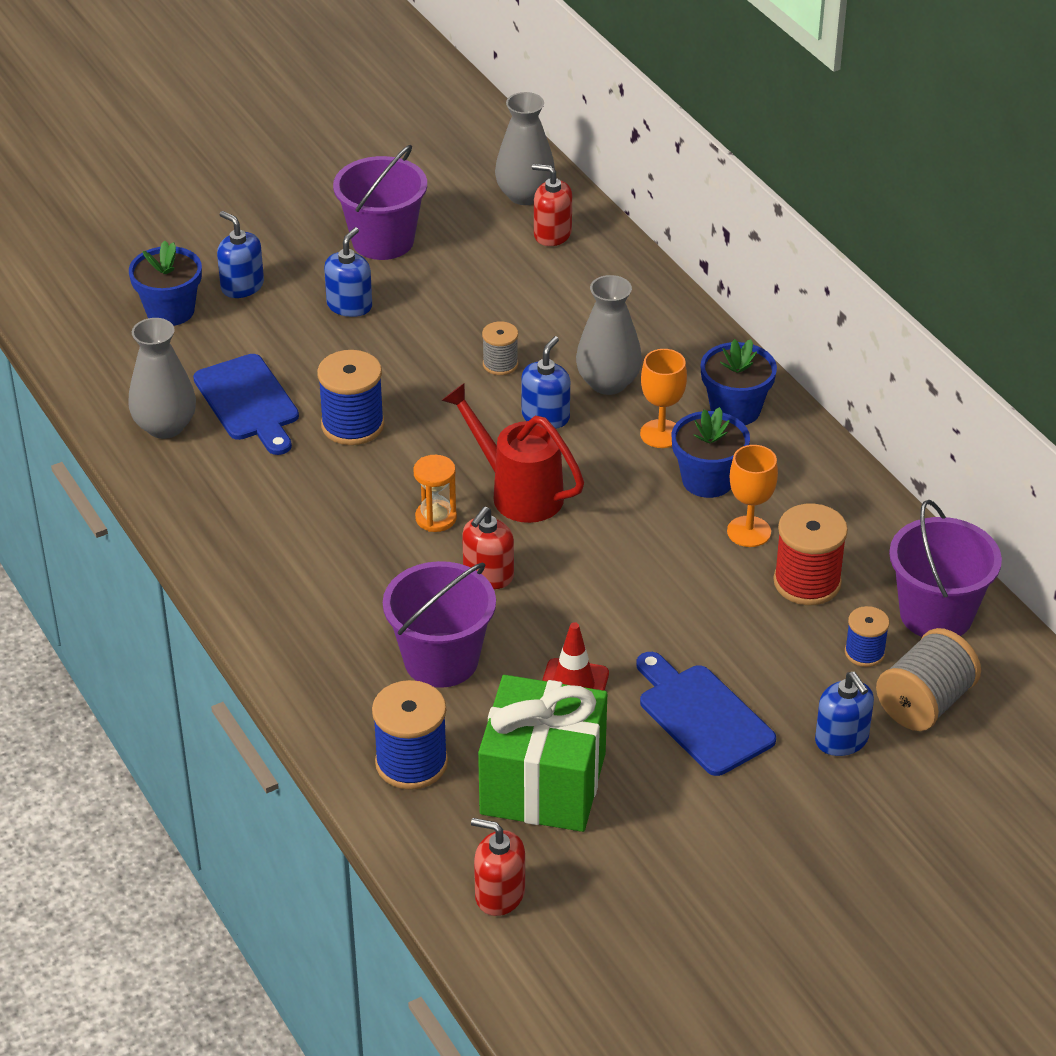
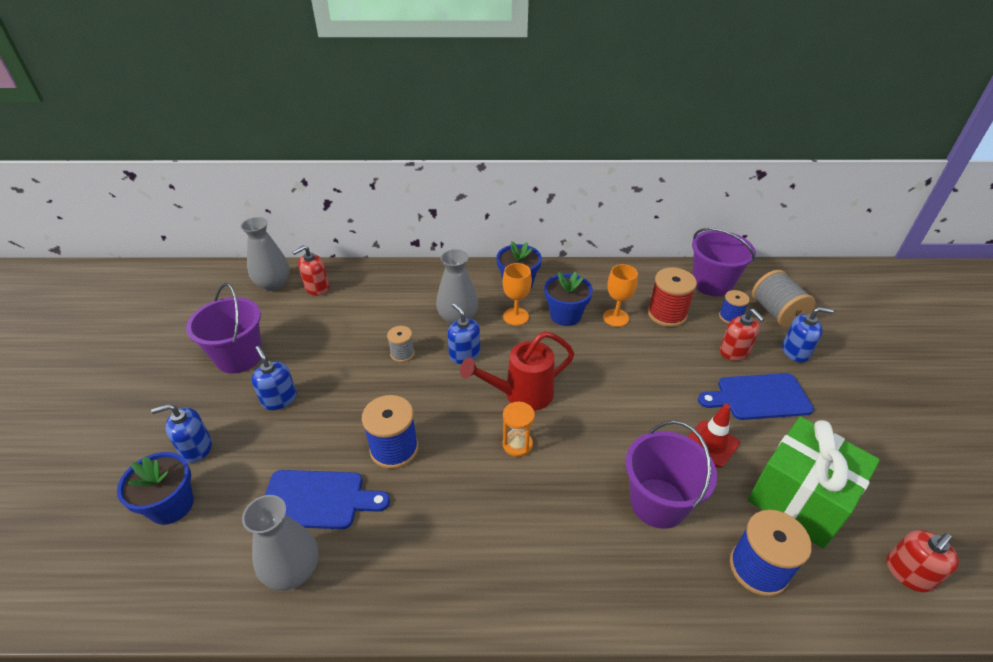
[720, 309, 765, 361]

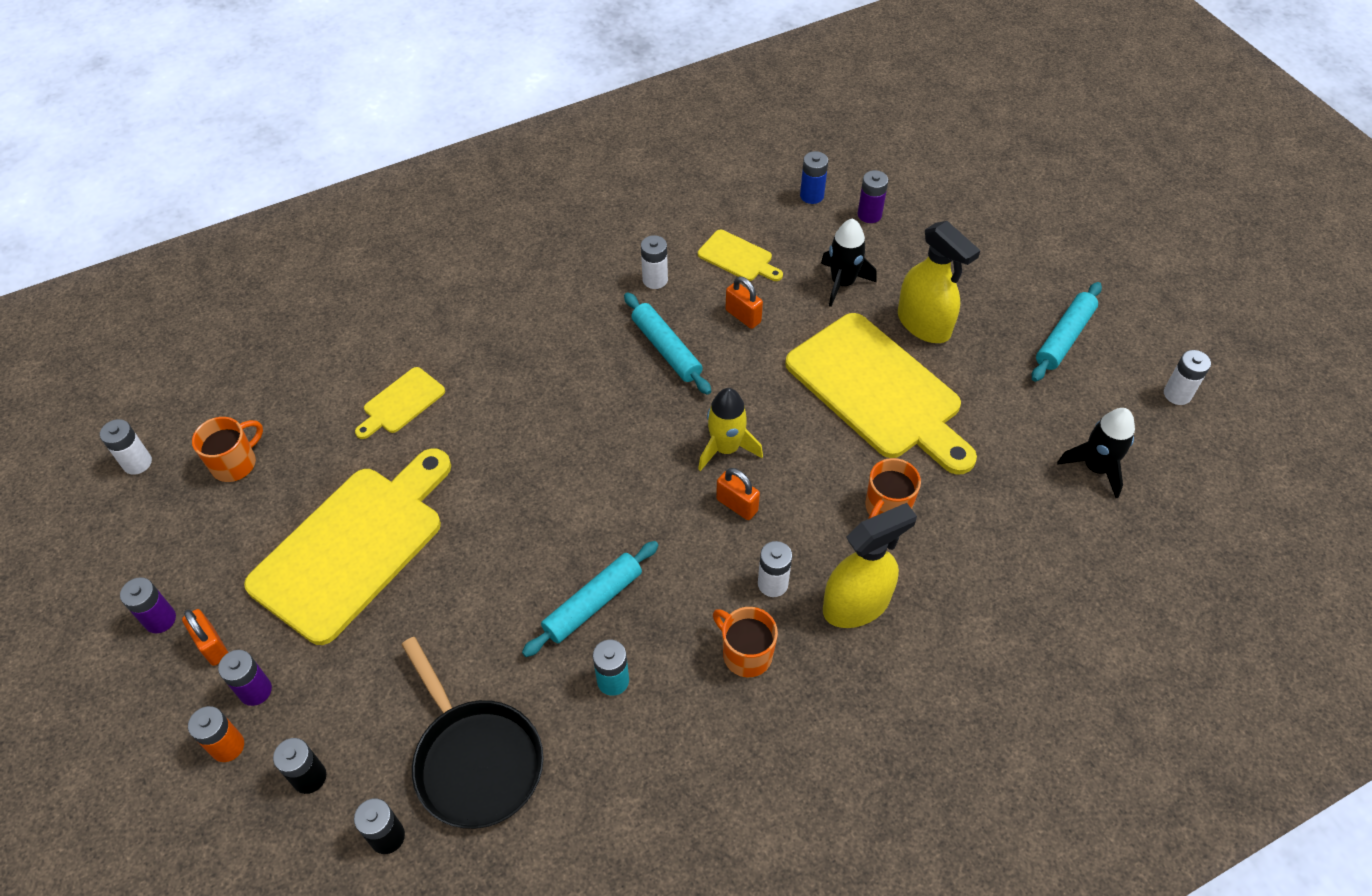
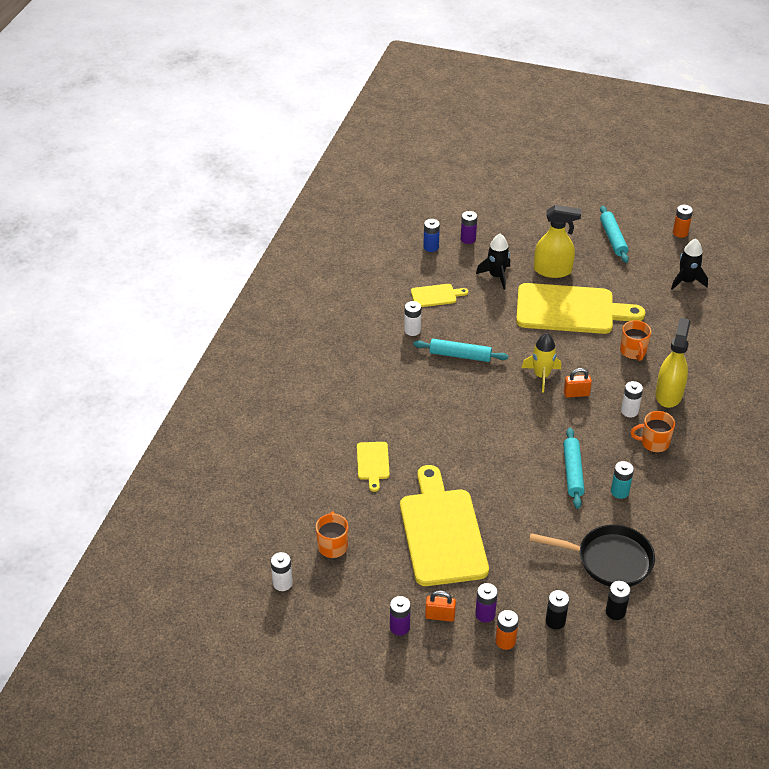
[726, 276, 763, 329] (first image)
[673, 205, 693, 238]

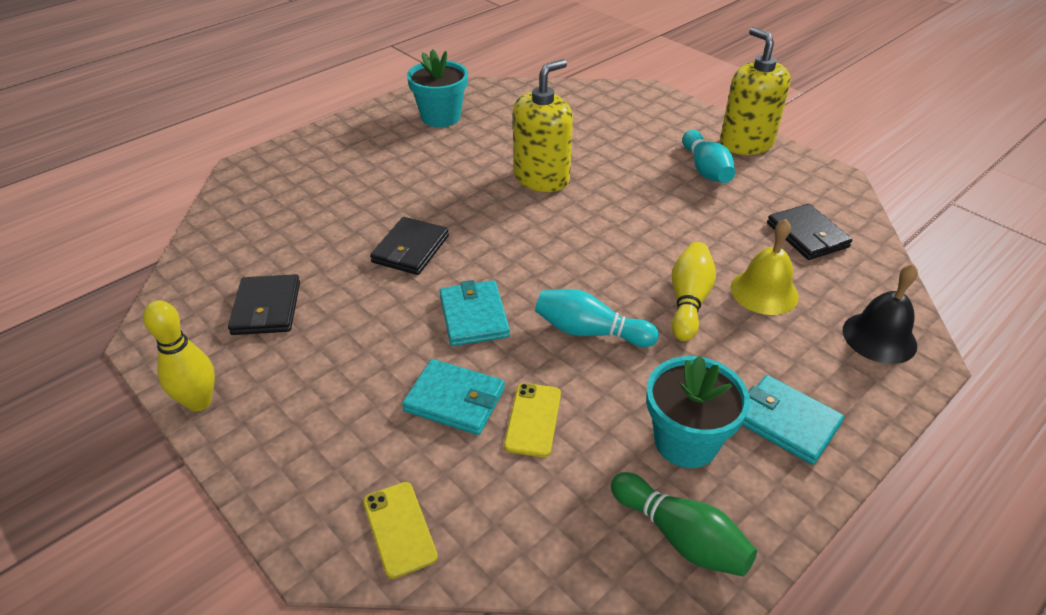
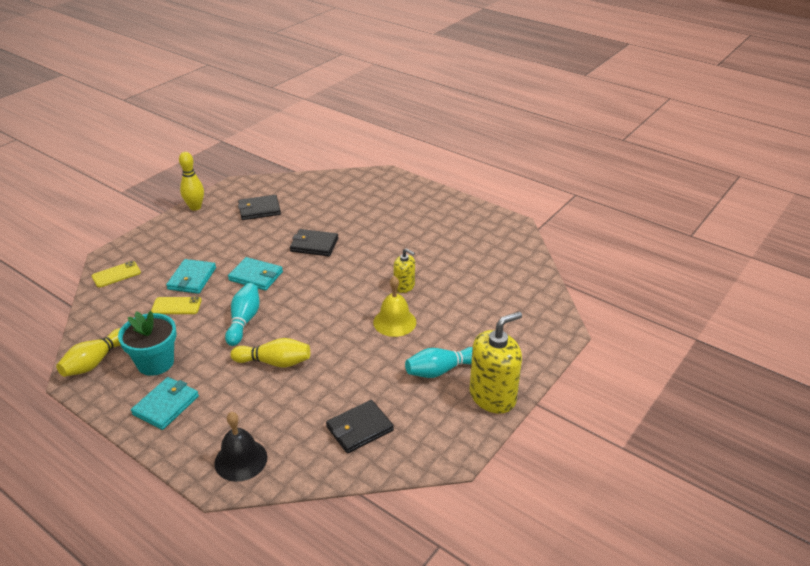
[407, 49, 468, 127] (first image)
[228, 257, 283, 291]
[394, 248, 415, 293]
[56, 328, 121, 377]
[373, 276, 416, 337]

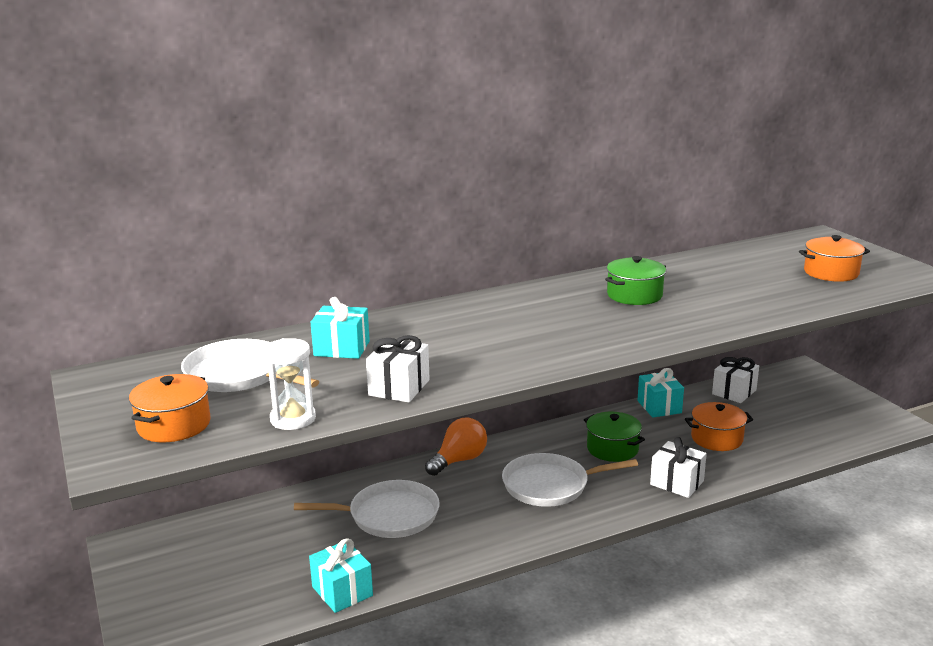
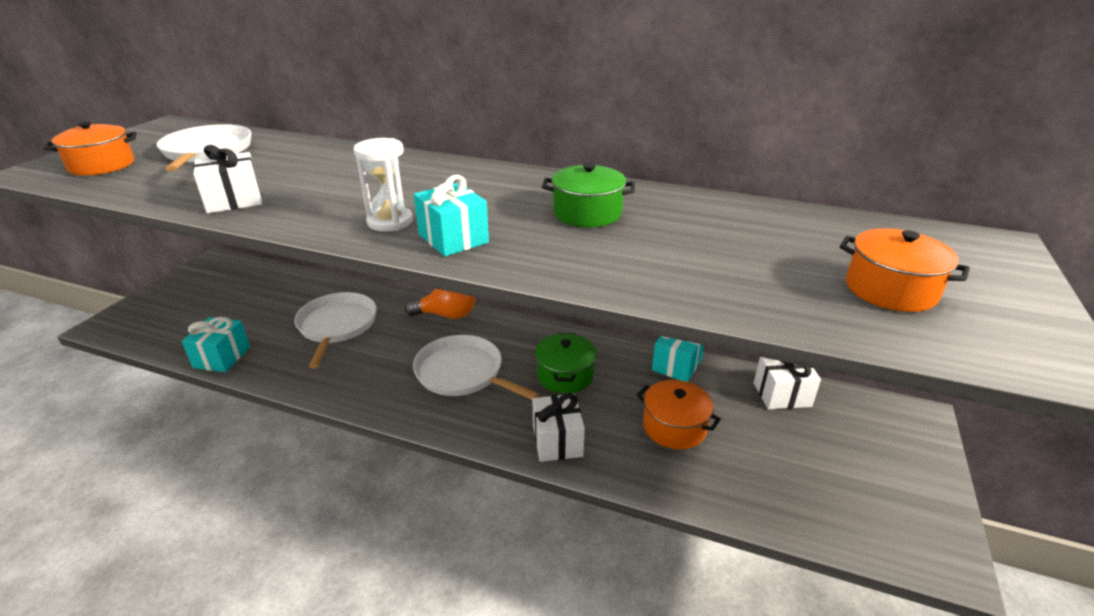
[353, 138, 413, 232]
[295, 292, 377, 368]
[414, 175, 489, 256]

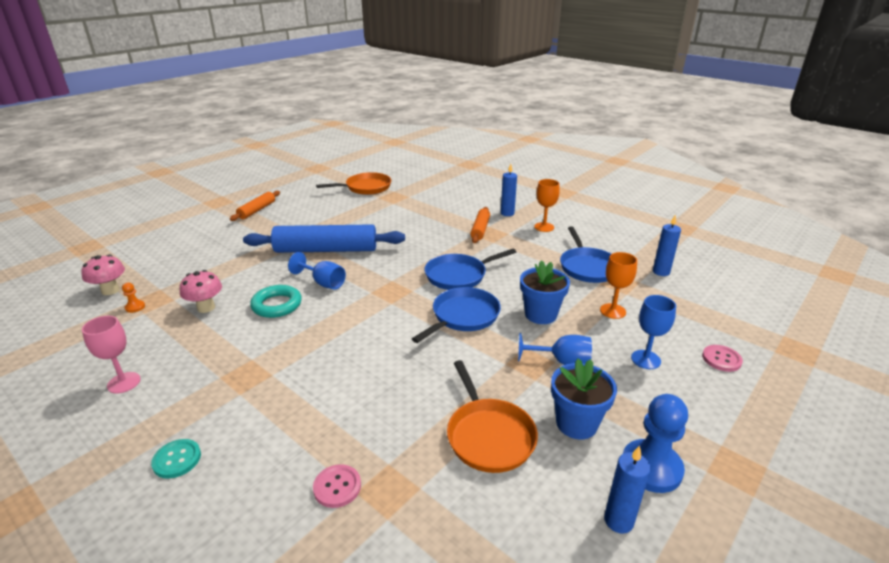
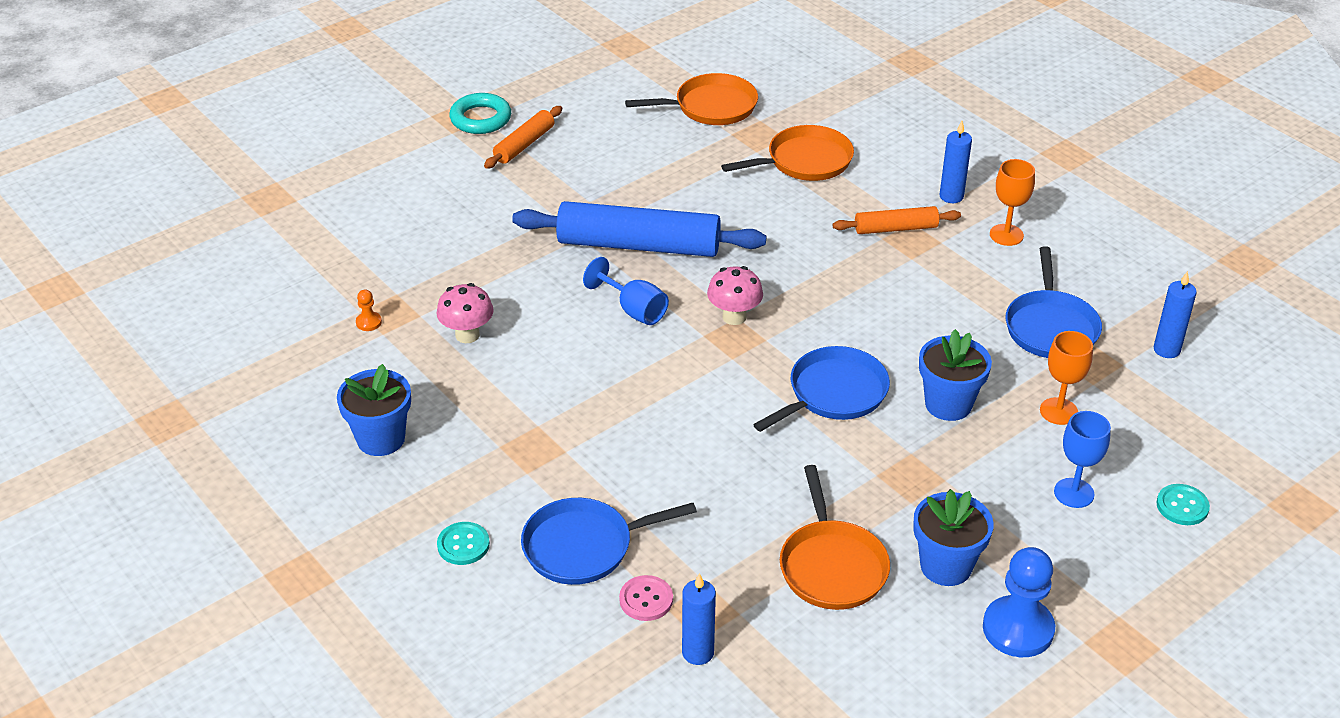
[707, 266, 763, 325]
[337, 364, 411, 456]
[450, 93, 511, 134]
[521, 498, 697, 585]
[833, 206, 961, 234]
[518, 333, 592, 365] (first image)
[682, 573, 716, 665]
[1156, 484, 1210, 525]
[721, 125, 854, 181]

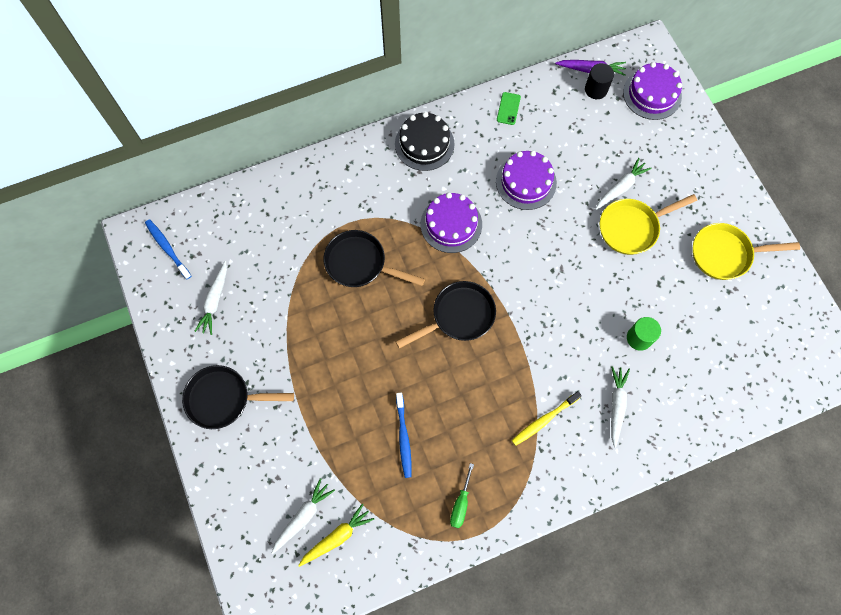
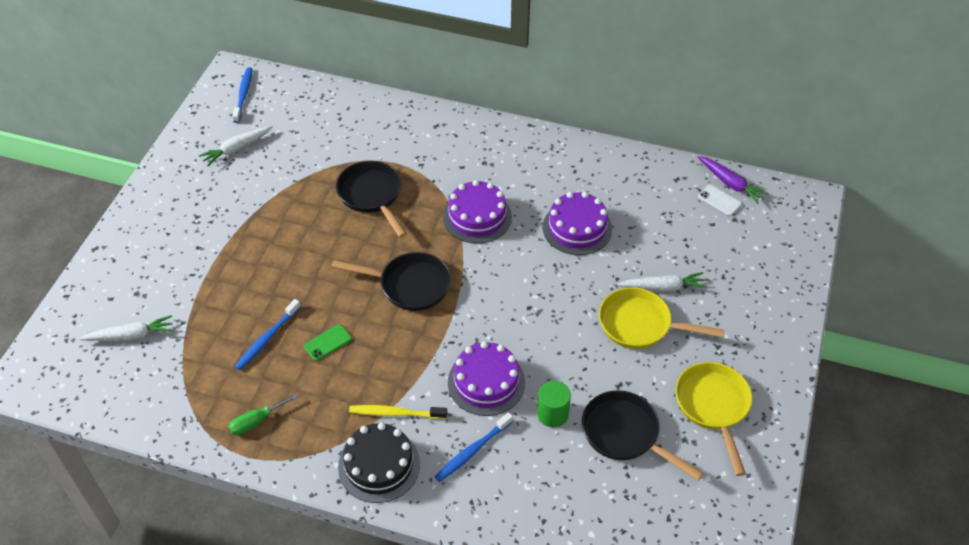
[582, 390, 704, 481]
[298, 503, 374, 567] (first image)
[338, 422, 420, 503]
[304, 324, 352, 361]
[698, 185, 742, 216]
[435, 412, 513, 482]
[448, 341, 525, 416]
[675, 362, 752, 476]

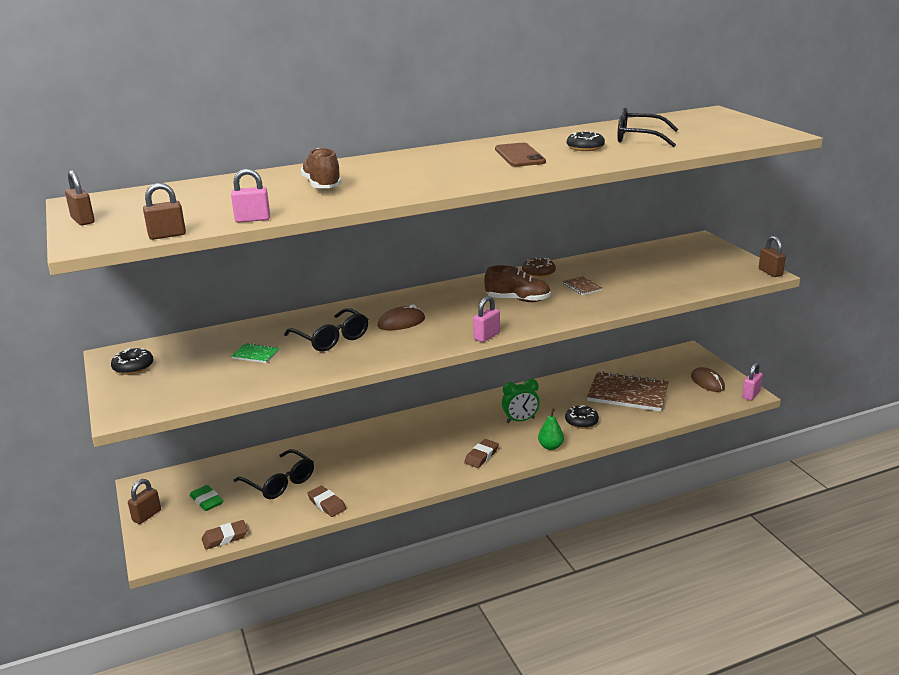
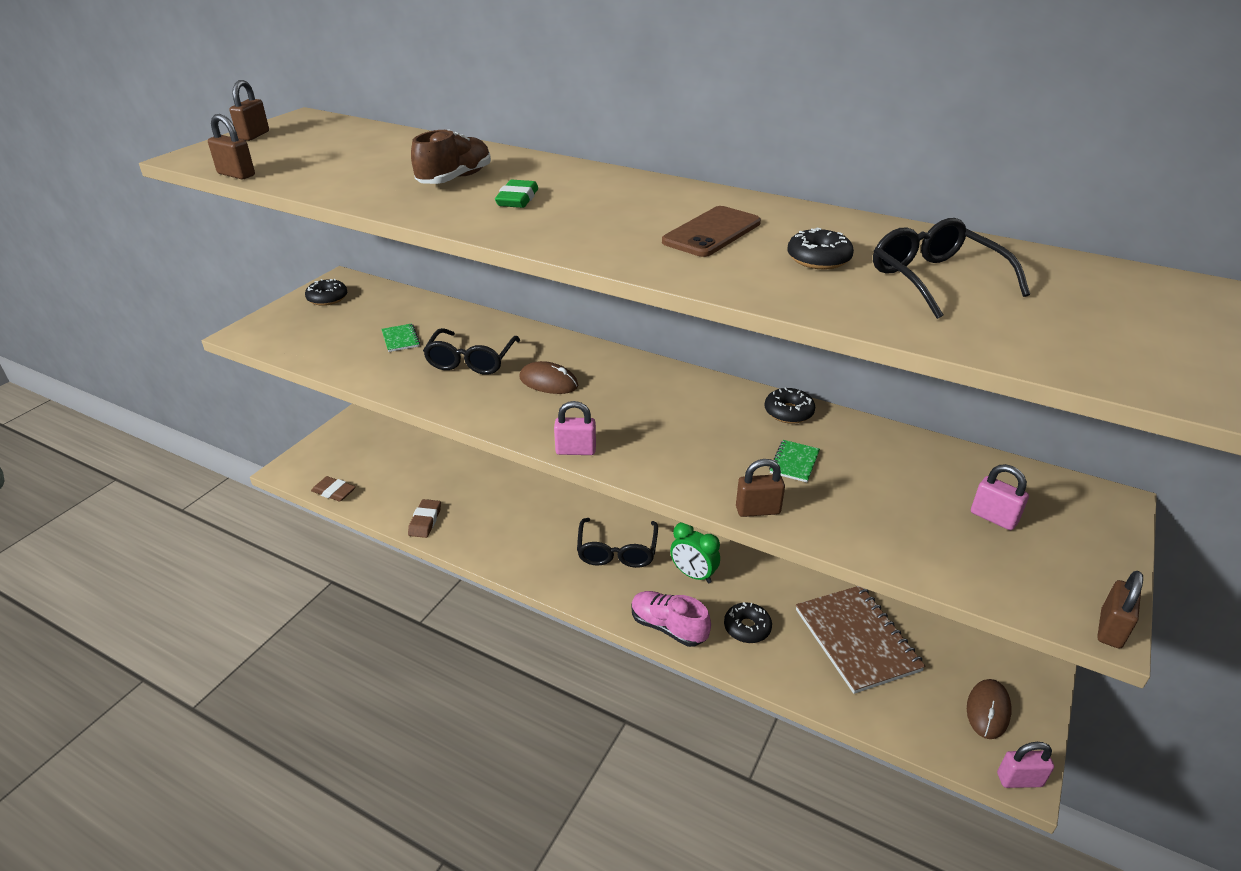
[736, 459, 785, 517]
[495, 180, 538, 208]
[971, 464, 1029, 530]
[577, 518, 658, 568]
[464, 439, 499, 468] (first image)
[484, 265, 551, 302] (first image)
[764, 387, 815, 424]
[631, 591, 711, 647]
[769, 440, 820, 482]

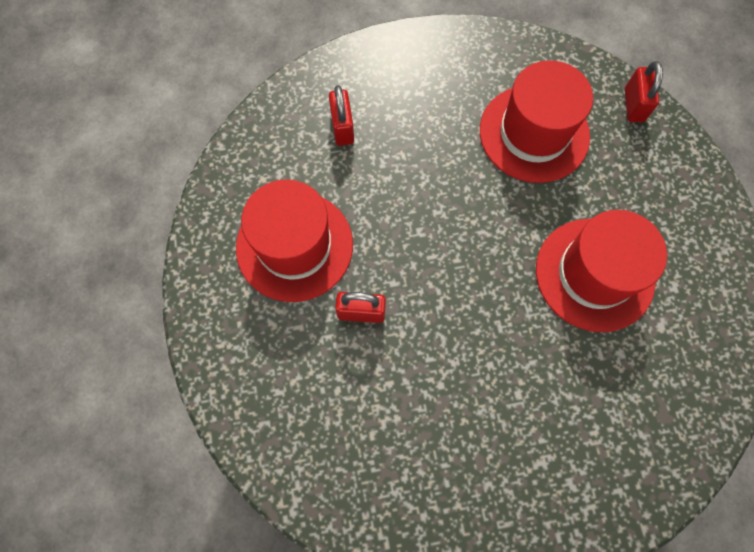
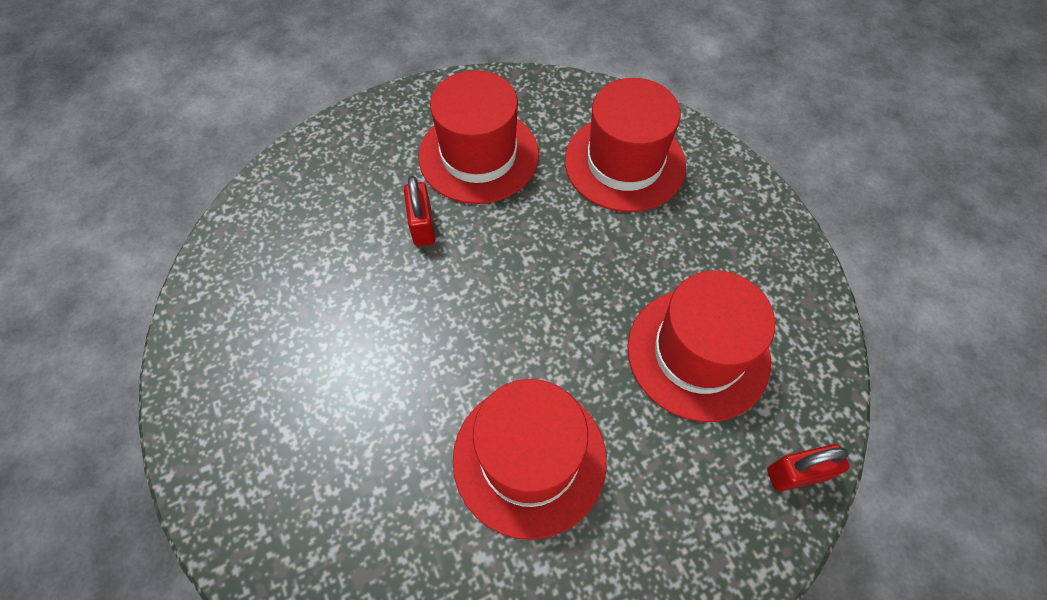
[565, 78, 686, 212]

